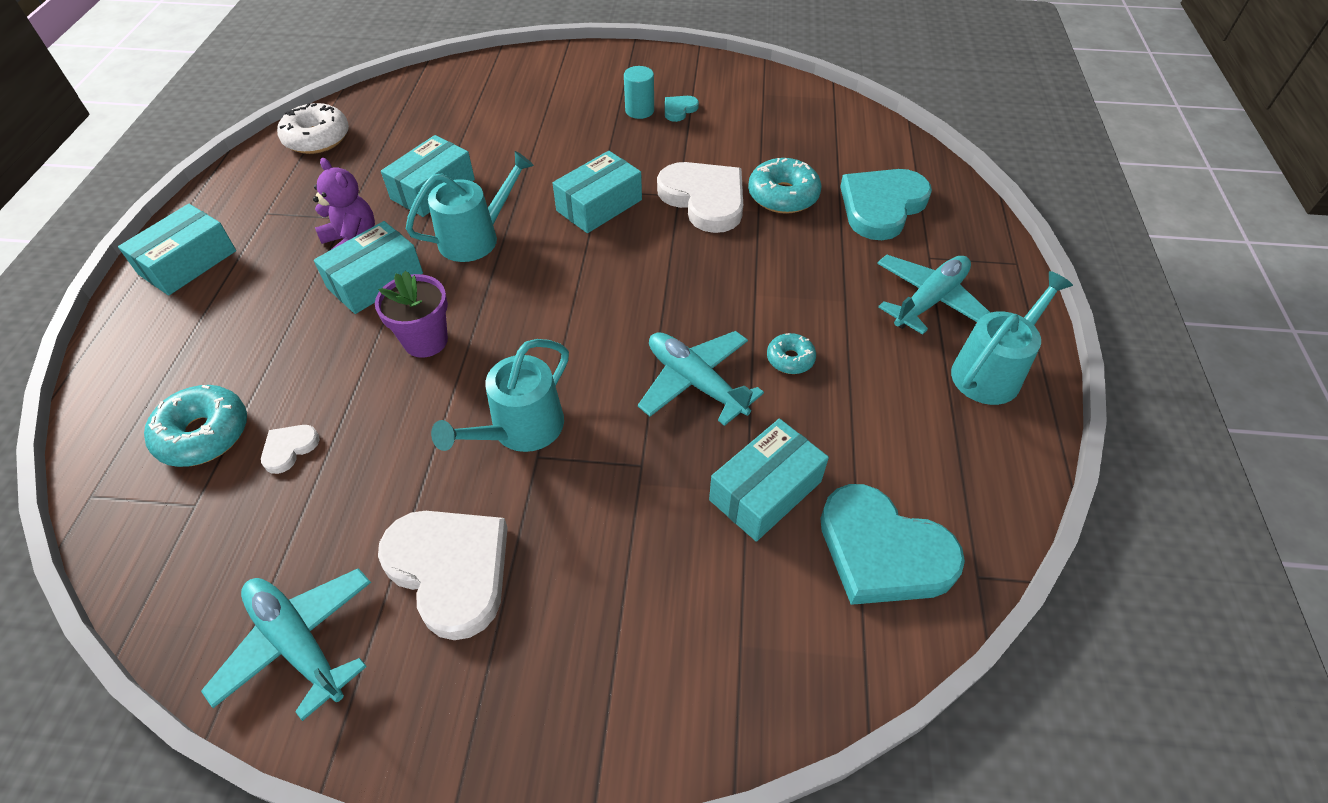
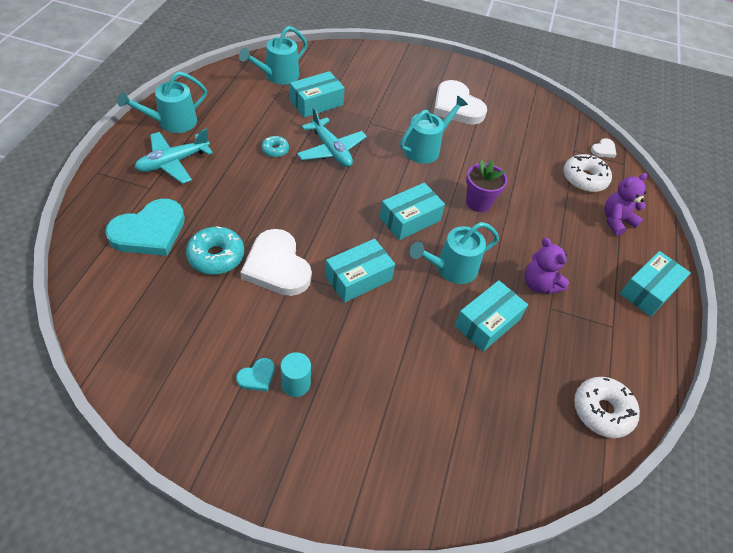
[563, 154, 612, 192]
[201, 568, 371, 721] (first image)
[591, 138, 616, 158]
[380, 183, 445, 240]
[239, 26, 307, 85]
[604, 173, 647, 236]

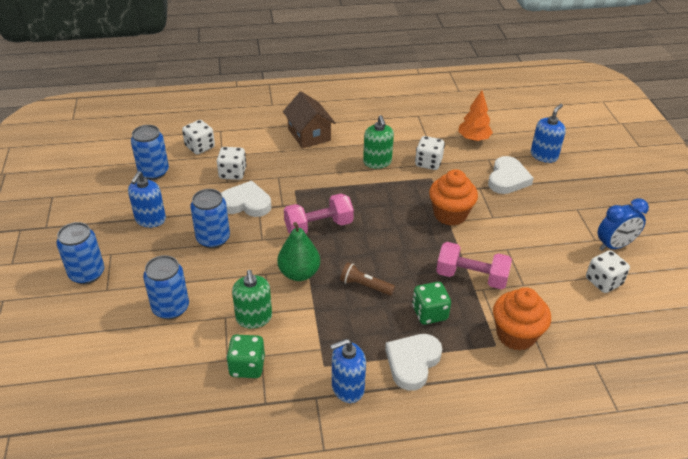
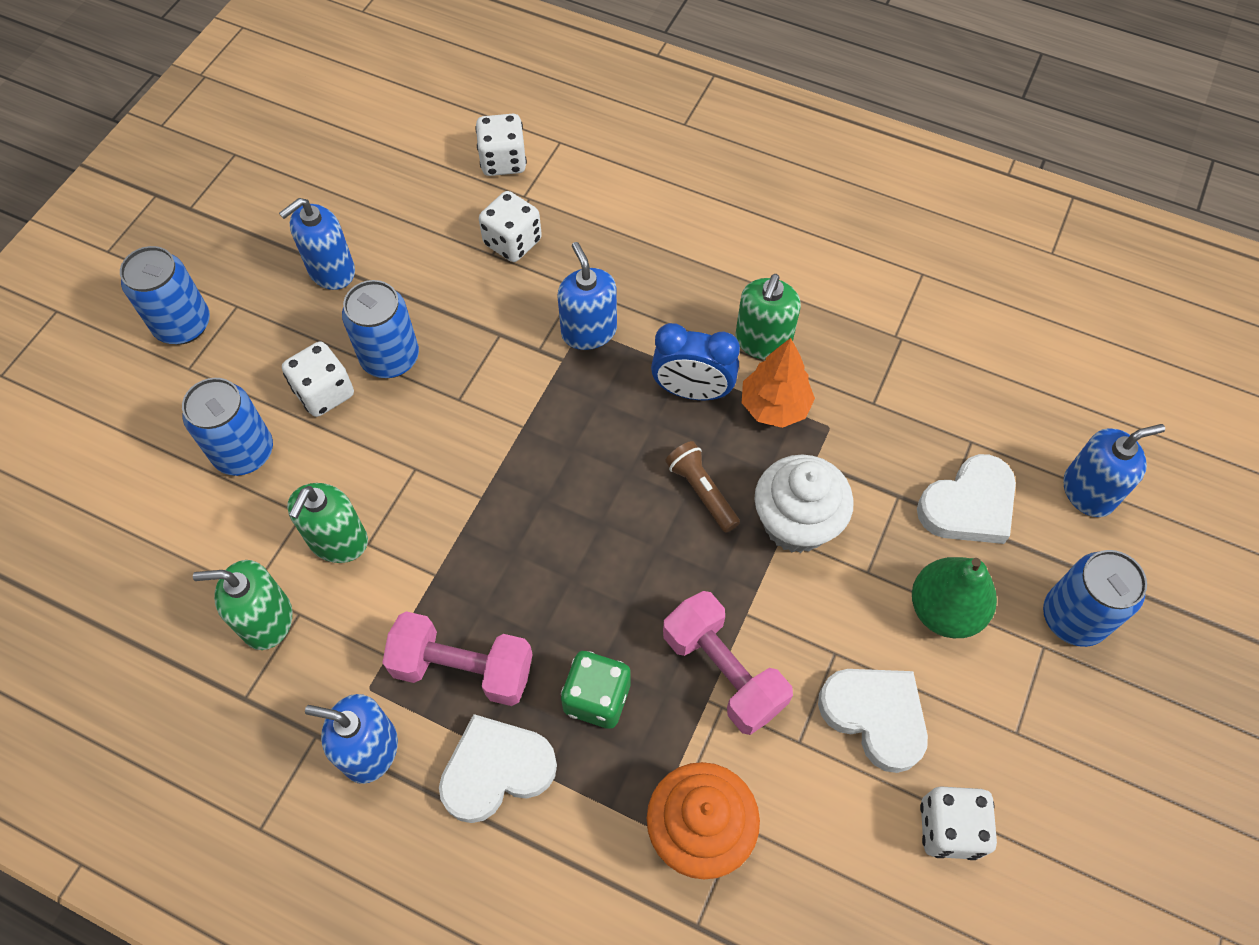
[1043, 550, 1147, 647]
[818, 669, 928, 773]
[193, 560, 292, 650]
[912, 557, 997, 638]
[283, 91, 336, 148] (first image)
[382, 611, 533, 706]
[665, 441, 740, 533]
[282, 342, 354, 417]
[754, 454, 854, 553]
[742, 338, 815, 428]
[651, 323, 740, 400]
[557, 242, 617, 350]

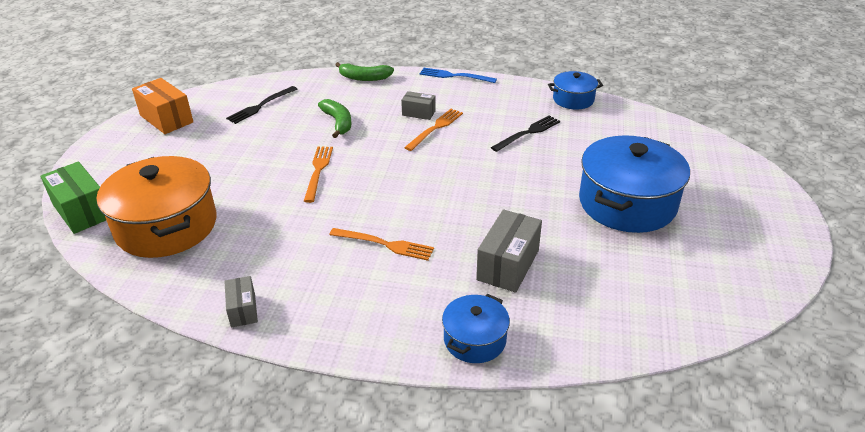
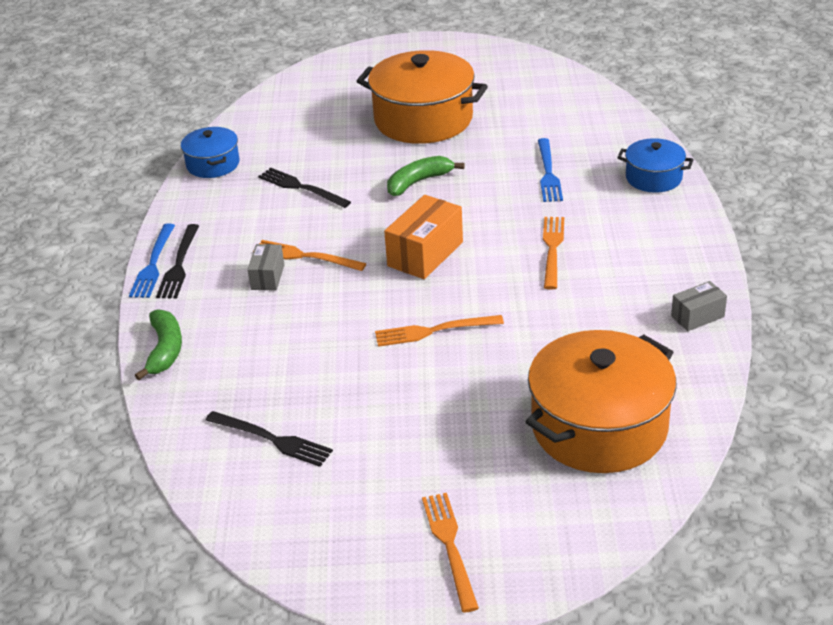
[40, 162, 106, 234] (first image)
[384, 195, 463, 279]
[387, 156, 465, 196]
[538, 138, 563, 202]
[356, 50, 488, 144]
[156, 224, 199, 299]
[422, 493, 479, 612]

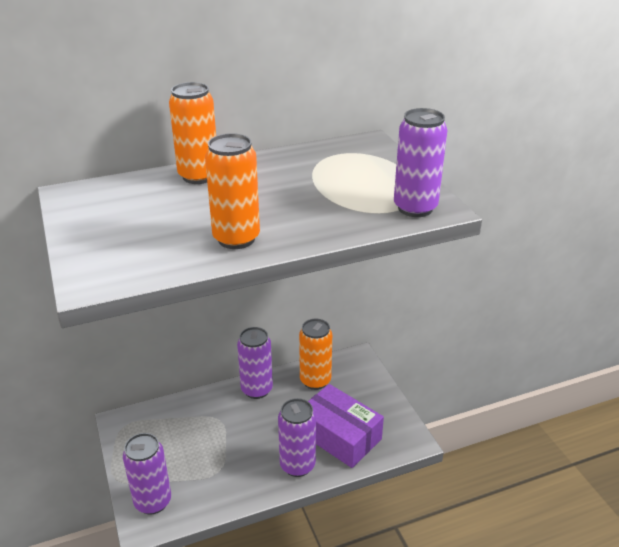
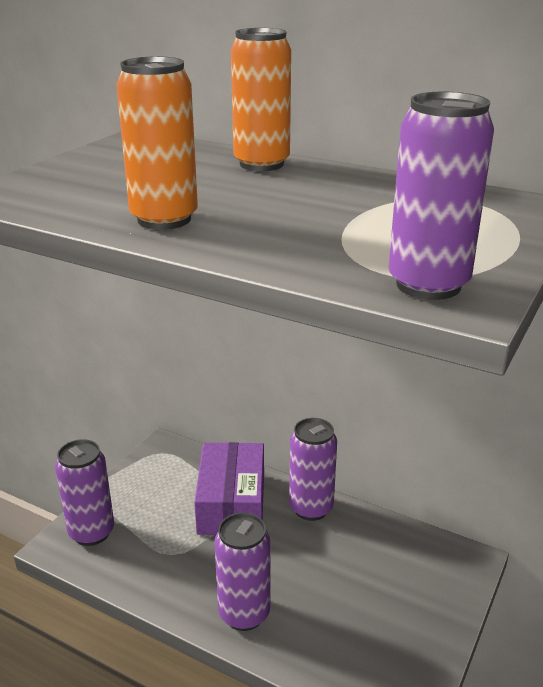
[299, 319, 332, 390] (first image)
[194, 442, 264, 535]

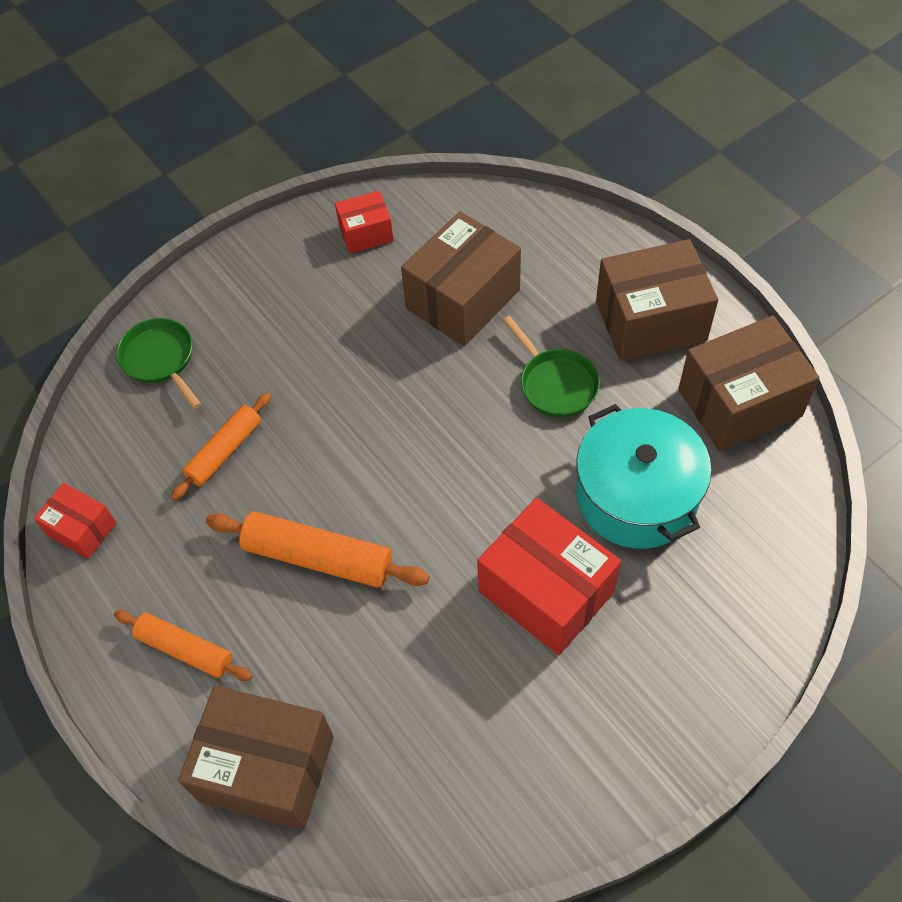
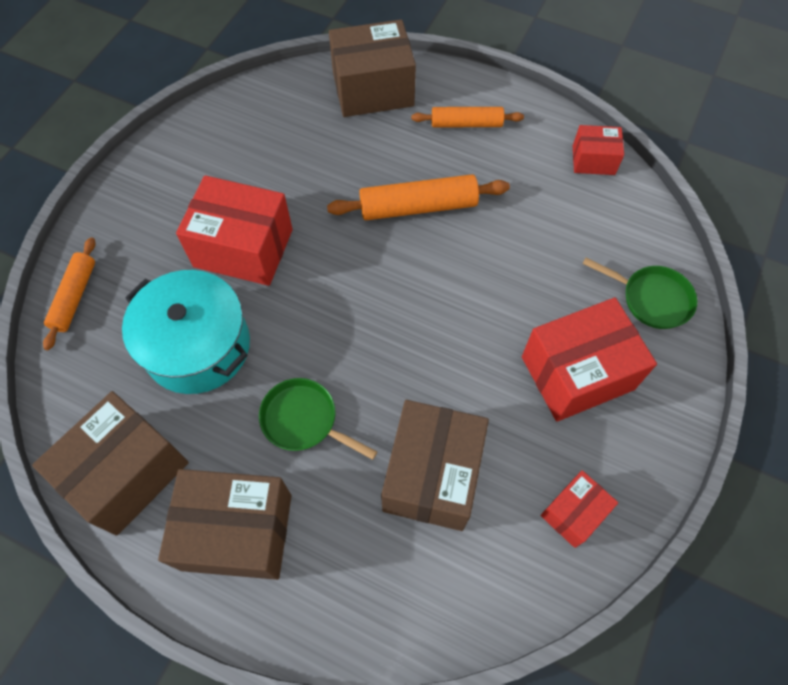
[43, 237, 95, 350]
[158, 469, 291, 580]
[522, 297, 657, 422]

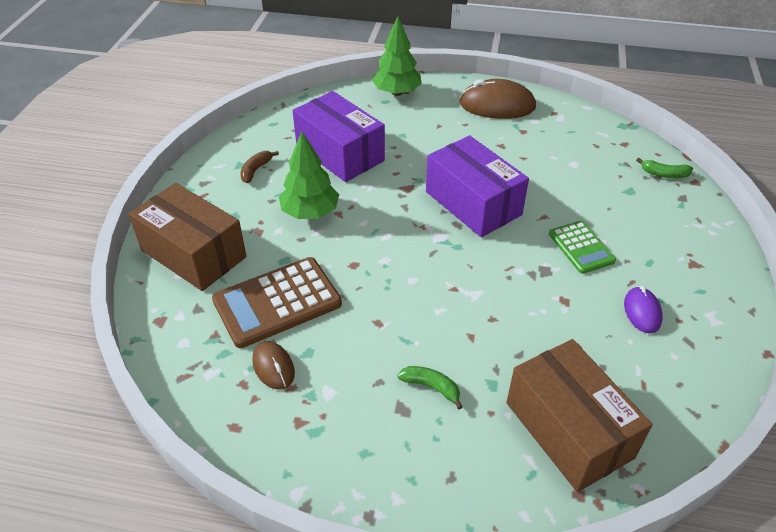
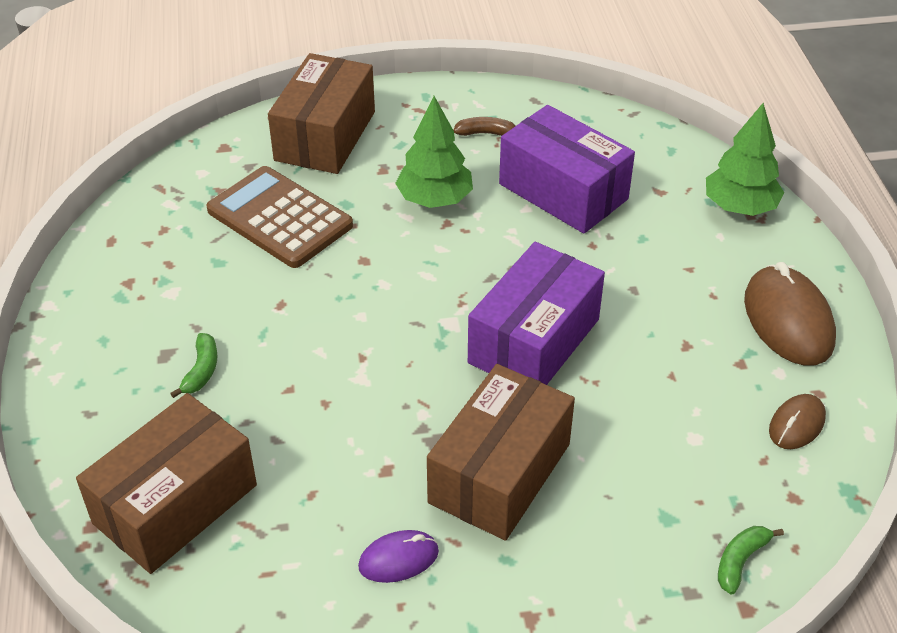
[769, 394, 826, 449]
[499, 105, 635, 234]
[427, 364, 575, 541]
[718, 526, 784, 595]

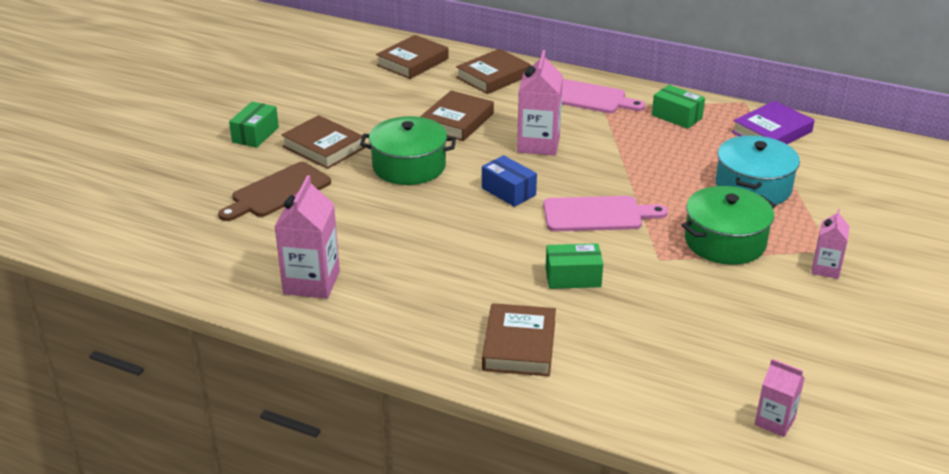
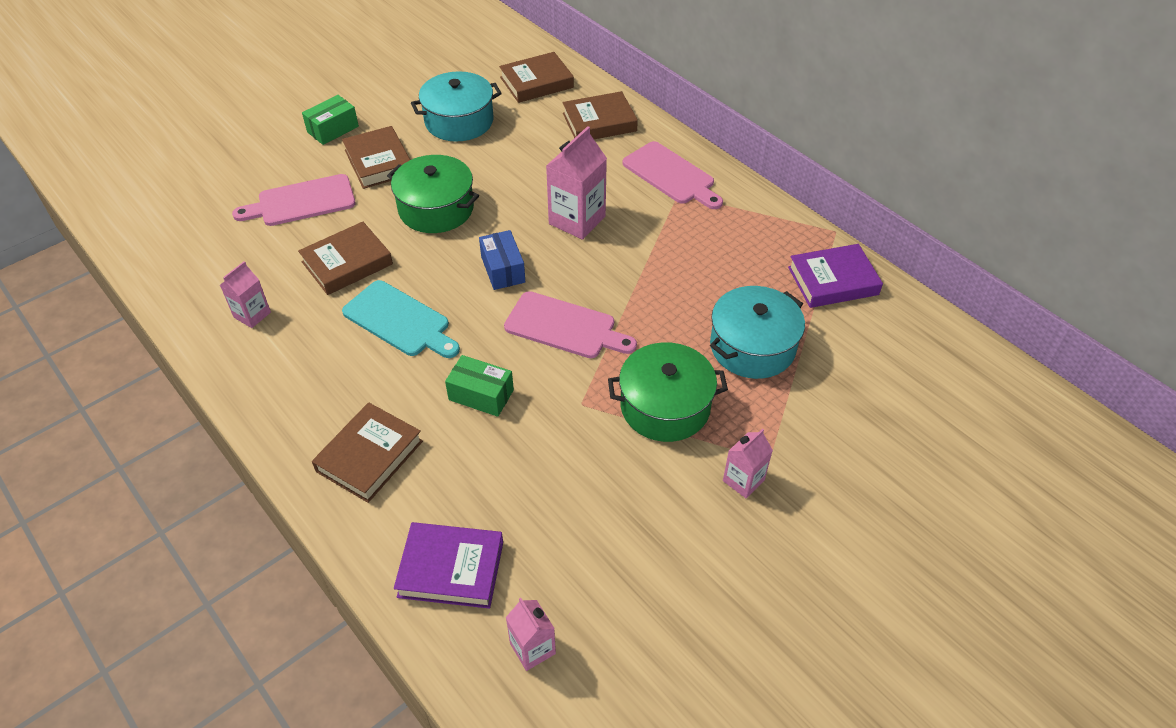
[232, 174, 356, 226]
[220, 261, 271, 328]
[298, 222, 393, 295]
[652, 85, 705, 129] (first image)
[342, 280, 460, 358]
[394, 522, 503, 609]
[411, 71, 502, 141]

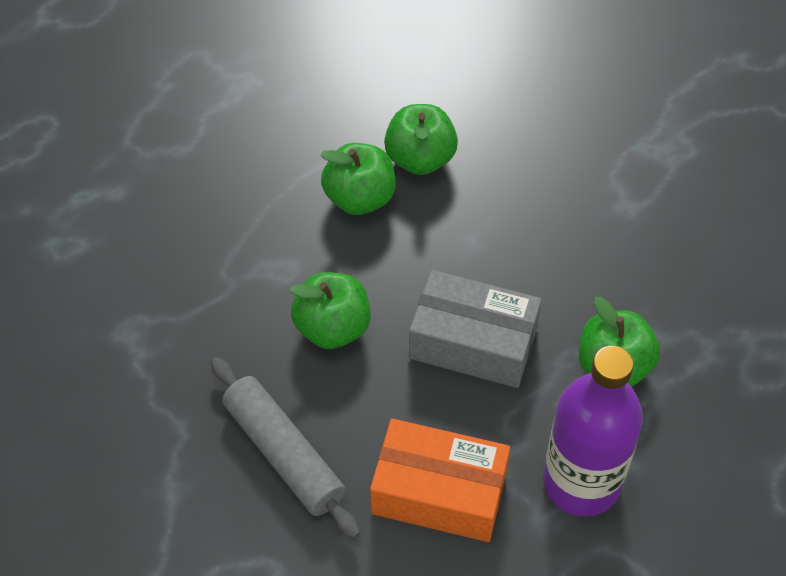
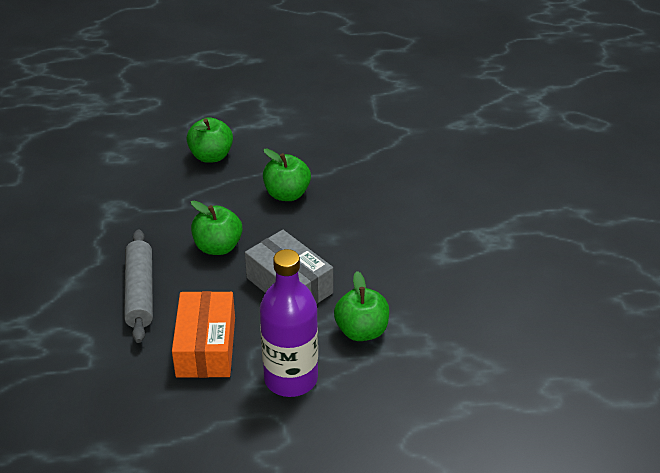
[172, 291, 235, 378]
[187, 117, 233, 163]

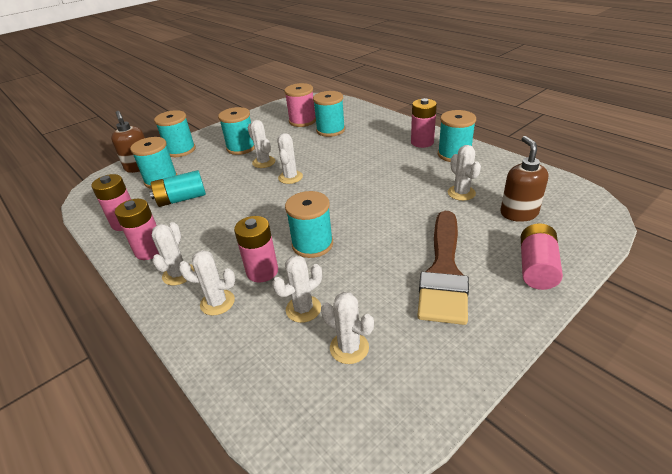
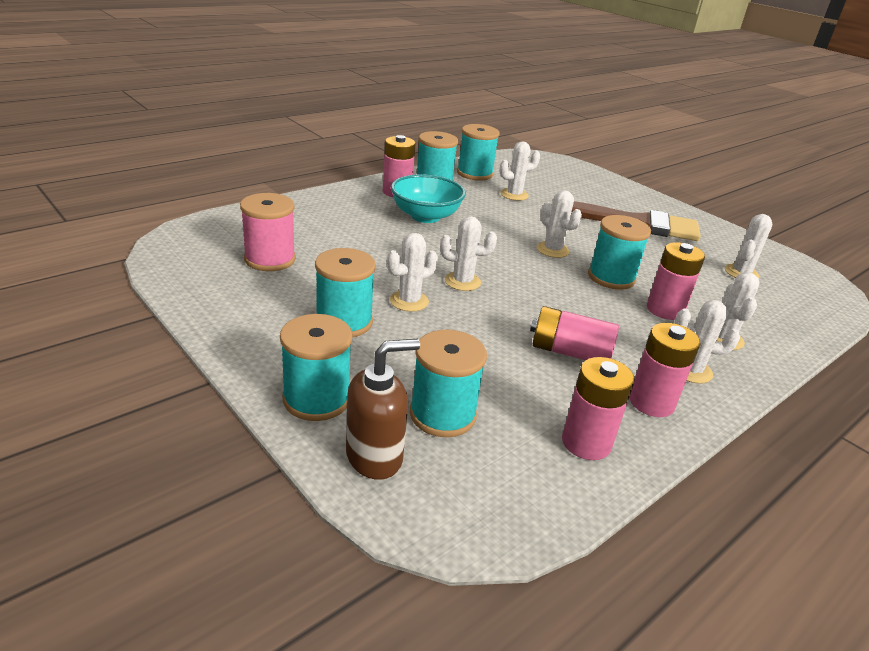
[150, 170, 206, 207] (first image)
[537, 190, 582, 258]
[457, 124, 500, 180]
[500, 136, 548, 222] (first image)
[530, 306, 619, 360]
[391, 174, 466, 223]

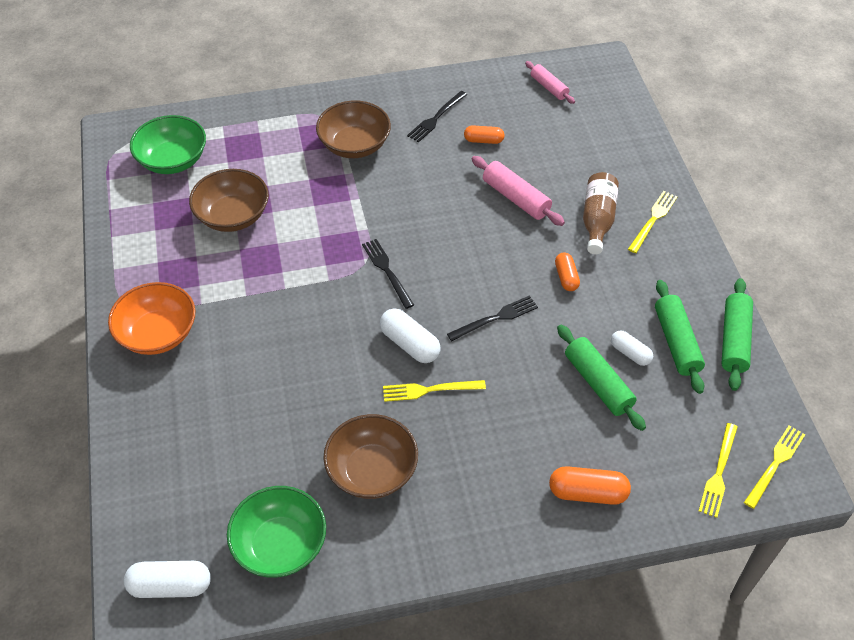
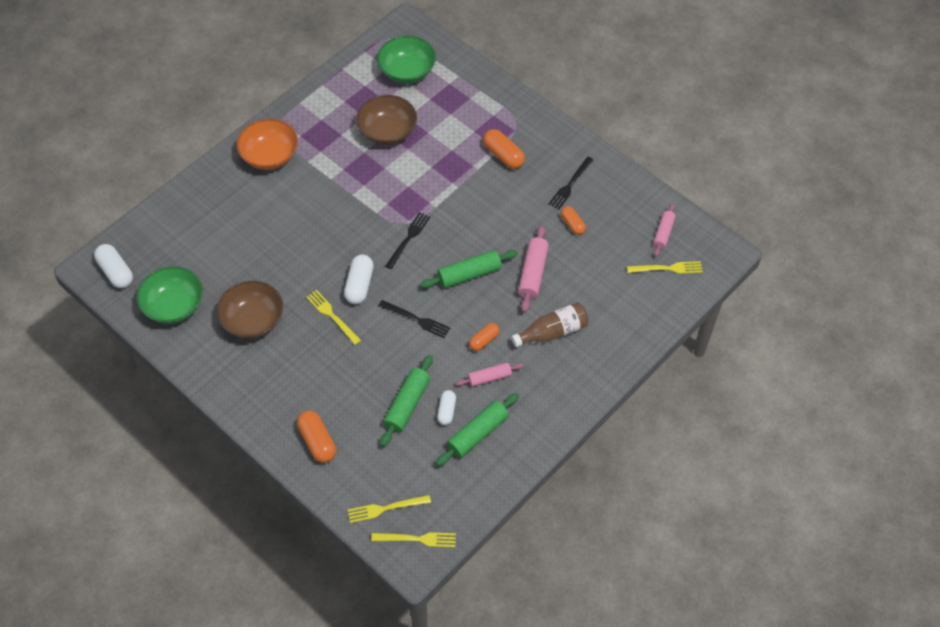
[483, 129, 525, 169]
[548, 157, 593, 210]
[627, 261, 702, 274]
[420, 250, 518, 288]
[456, 362, 524, 387]

